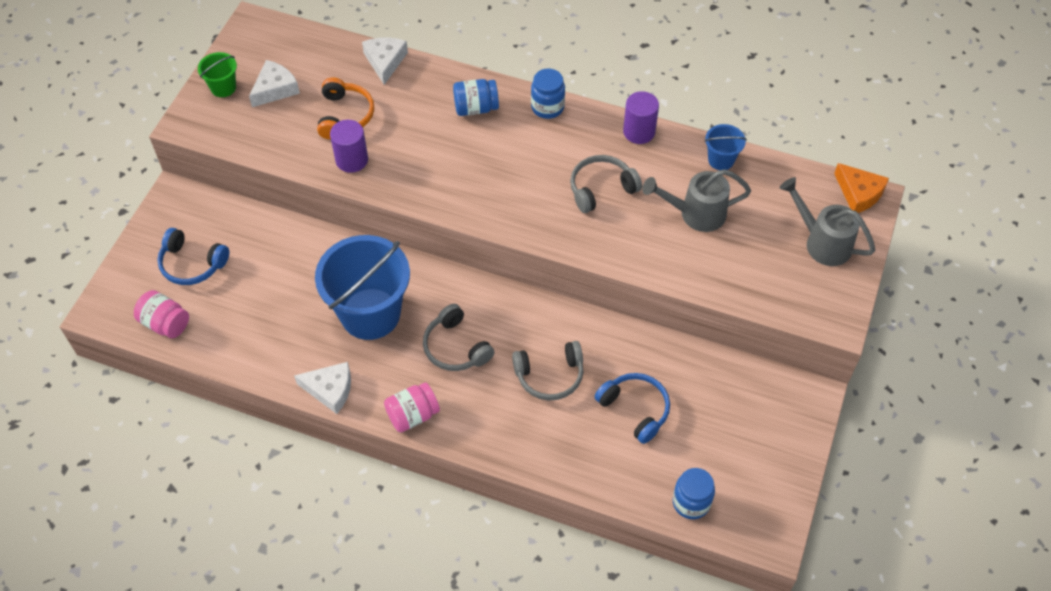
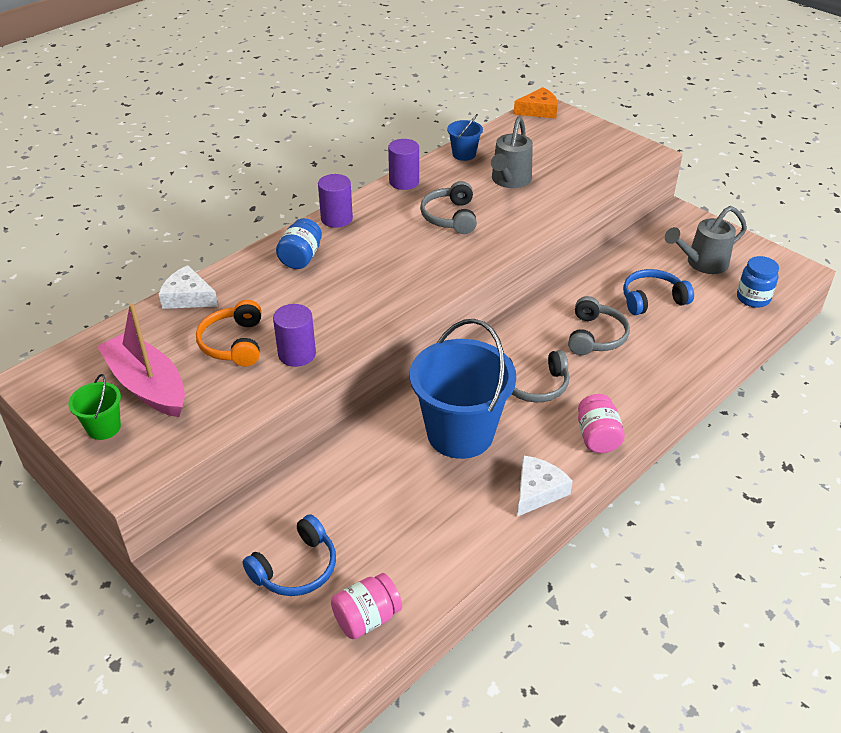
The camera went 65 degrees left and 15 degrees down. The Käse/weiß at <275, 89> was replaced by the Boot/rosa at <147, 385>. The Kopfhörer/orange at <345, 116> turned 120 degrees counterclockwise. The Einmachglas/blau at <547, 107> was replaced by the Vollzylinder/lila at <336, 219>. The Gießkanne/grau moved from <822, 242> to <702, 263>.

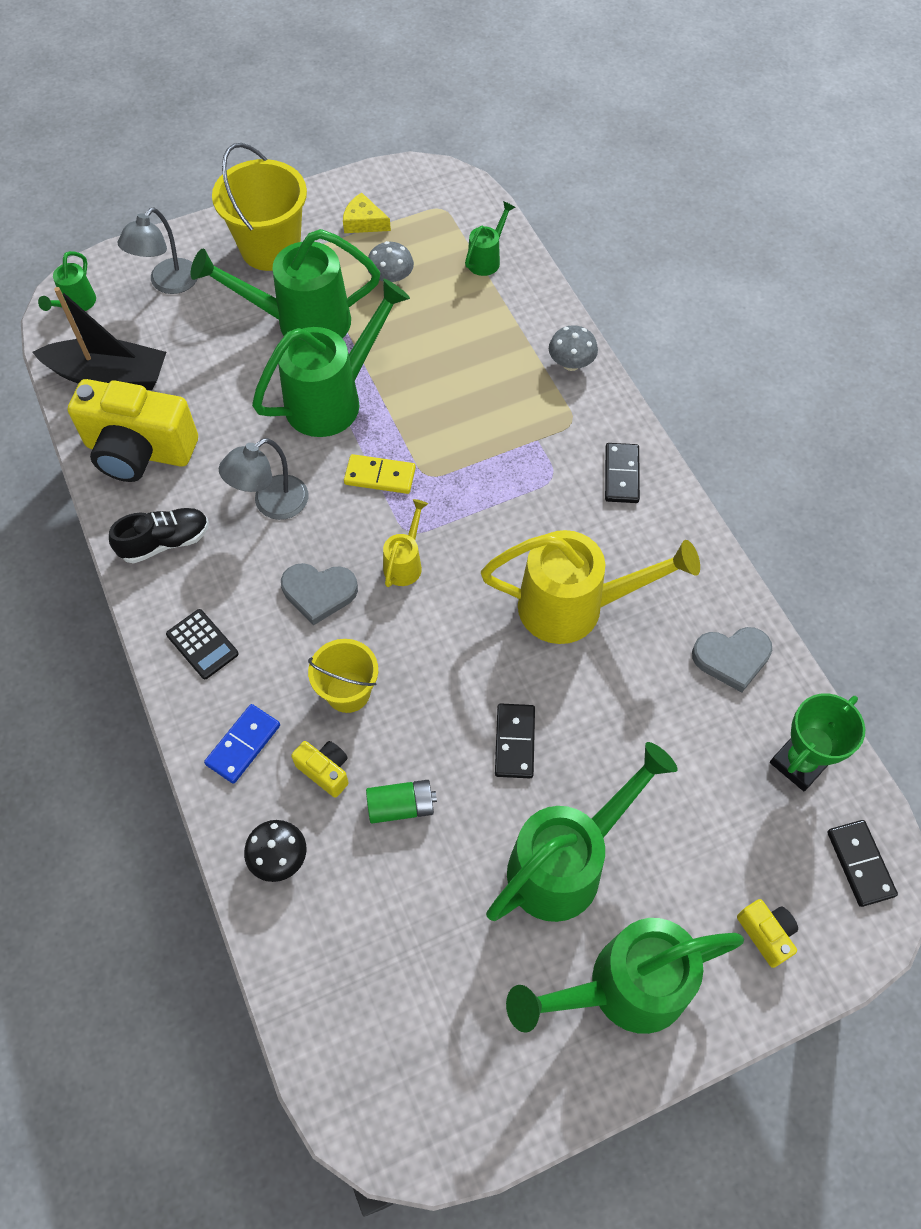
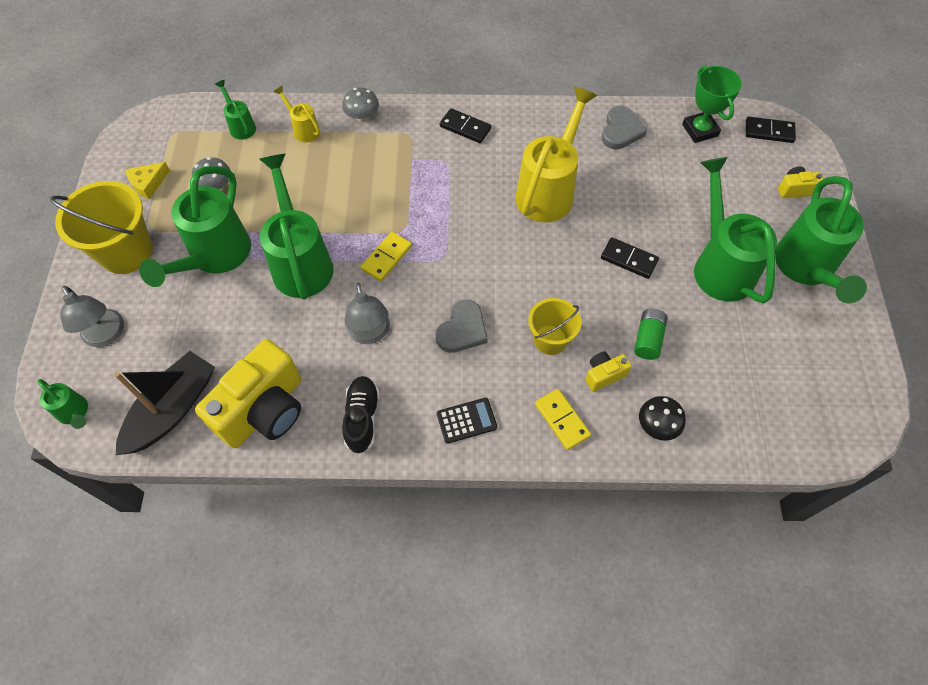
The camera went 65 degrees left and 0 degrees up. The Dominostein/blau at <243, 744> became the Dominostein/gelb at <561, 420>. The Gießkanne/gelb moved from <405, 563> to <304, 129>.

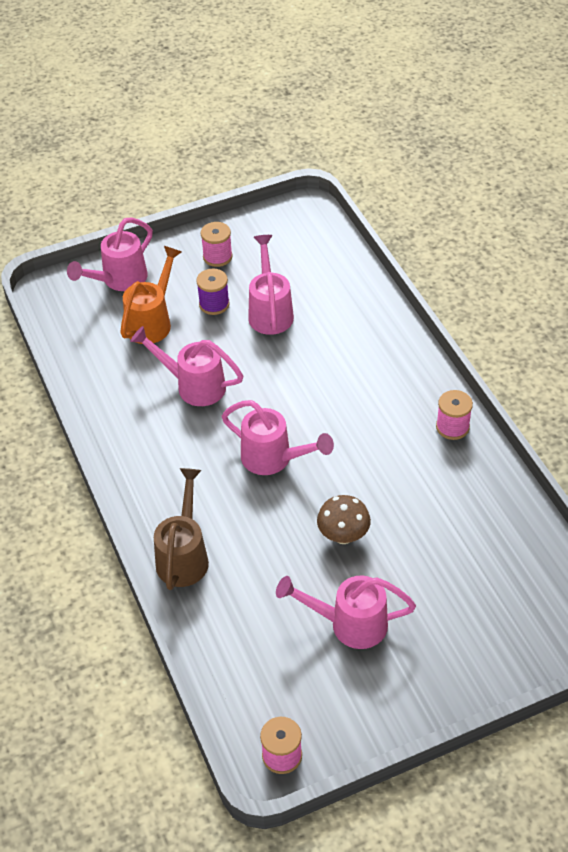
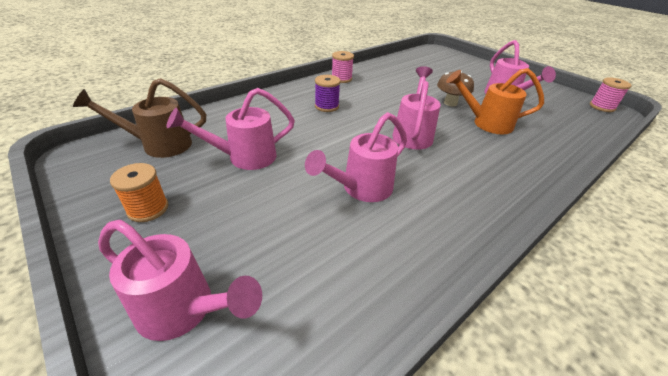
The camera went 110 degrees left and 10 degrees down. The Gießkanne/orange moved from <152, 321> to <486, 123>. The Gießkanne/rosa at <193, 385> turned 45 degrees clockwise. The Gießkanne/braun moved from <184, 555> to <159, 145>. The Garnrolle/lila moved from <214, 304> to <326, 106>. The Garnrolle/rosa at <217, 257> became the Garnrolle/orange at <148, 209>.

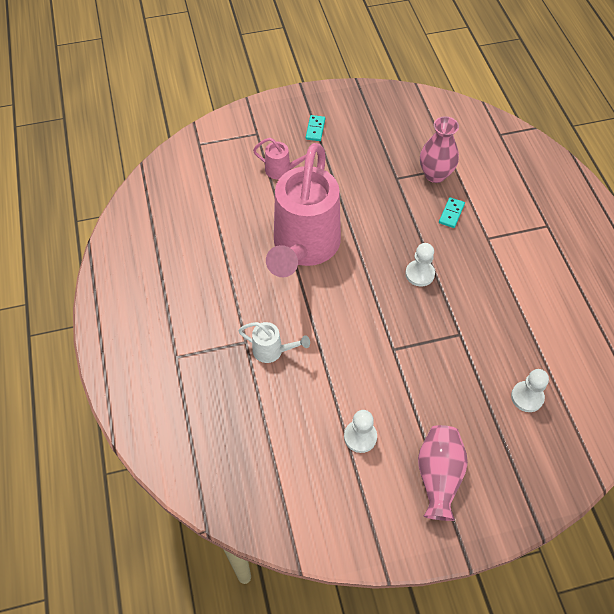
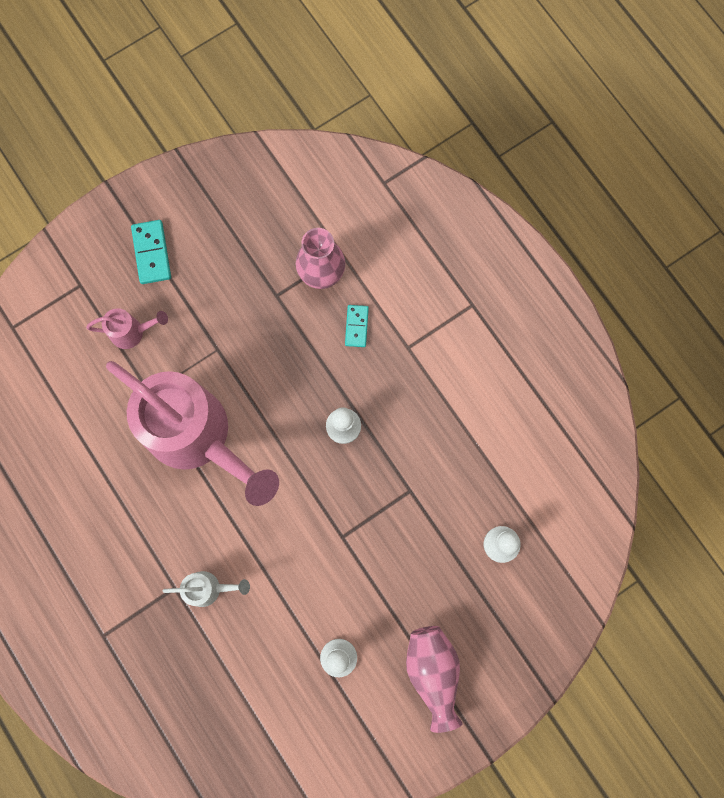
The camera went 20 degrees left and 20 degrees up. The Gießkanne/rosa at <304, 247> turned 45 degrees counterclockwise. The Dominostein/türkis at <315, 129> changed to 1.50 times the size.

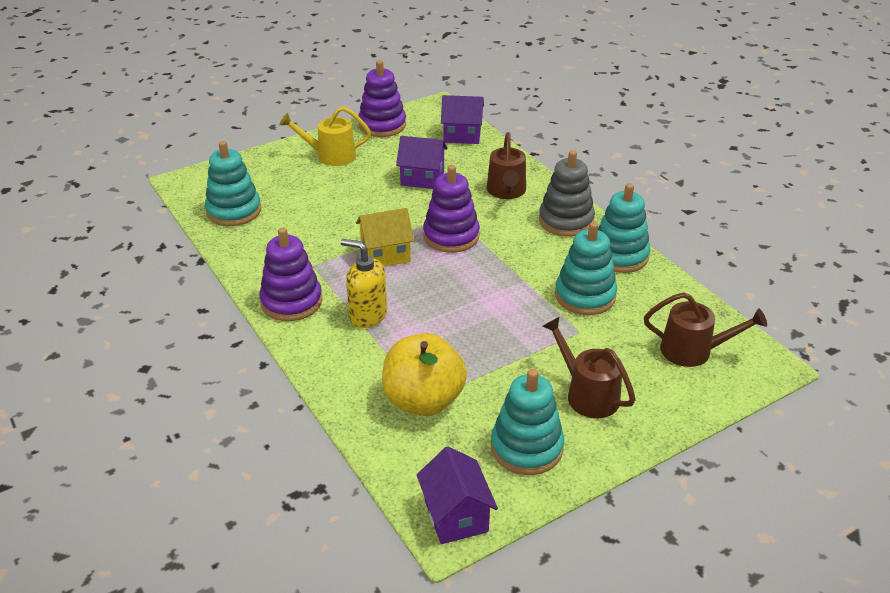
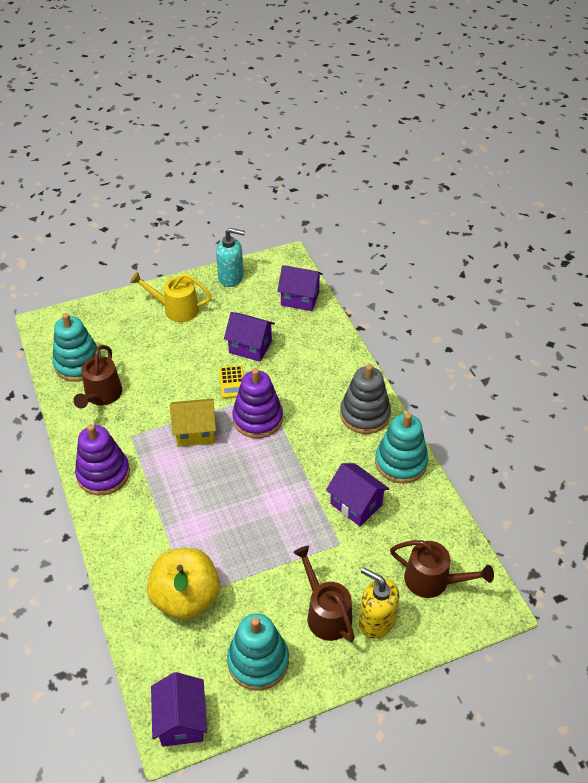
The camera went 10 degrees right and 10 degrees up. The Seifenspender/gelb moved from <367, 315> to <376, 621>. The Stapelspielzeug/lila at <382, 125> was replaced by the Seifenspender/türkis at <231, 277>. The Gießkanne/braun moved from <506, 192> to <101, 396>. The Stapelspielzeug/türkis at <585, 296> was replaced by the Haus/lila at <356, 504>. The Taschenrechner/gelb at <232, 382> appeared.

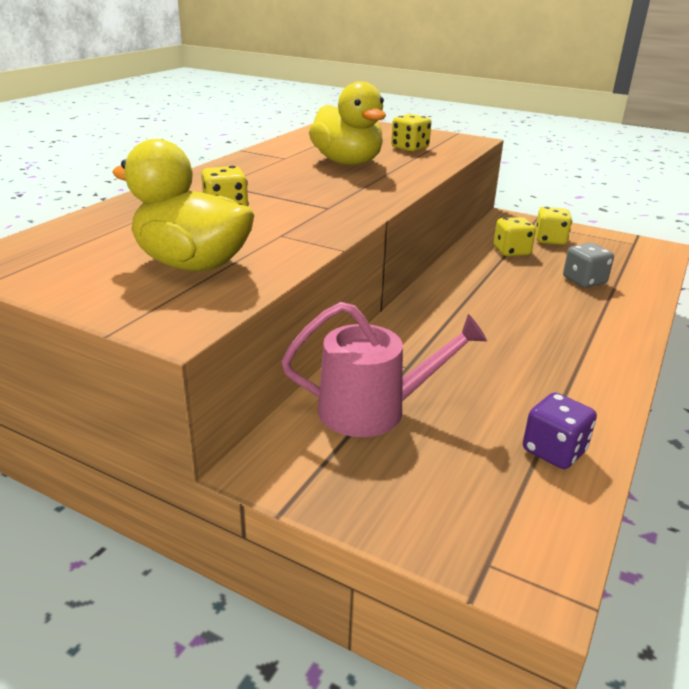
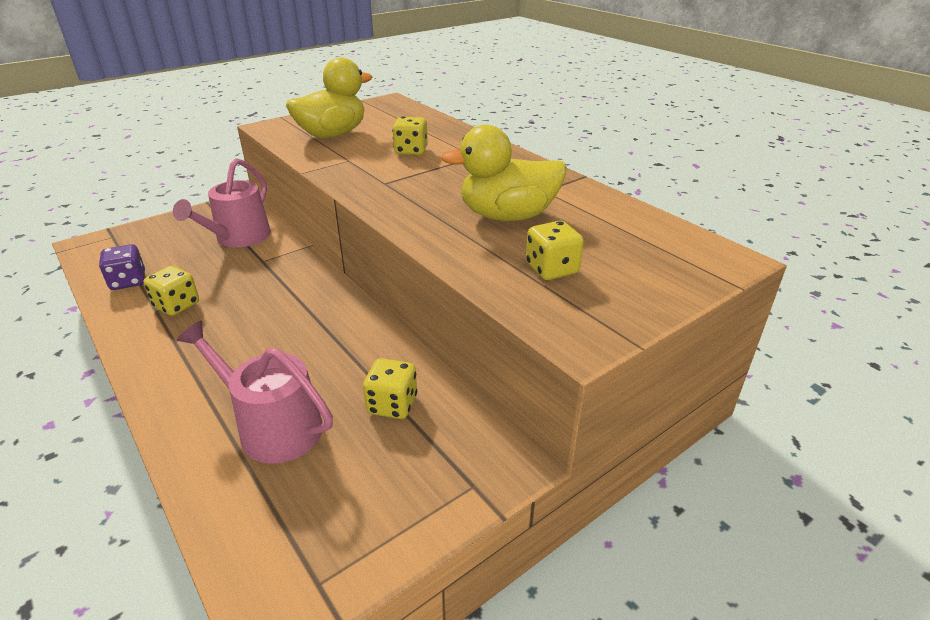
The camera went 115 degrees right and 5 degrees up. The Spielwürfel/gelb moved from <550, 240> to <177, 305>. The Spielwürfel/grau at <584, 281> was replaced by the Gießkanne/rosa at <273, 427>.

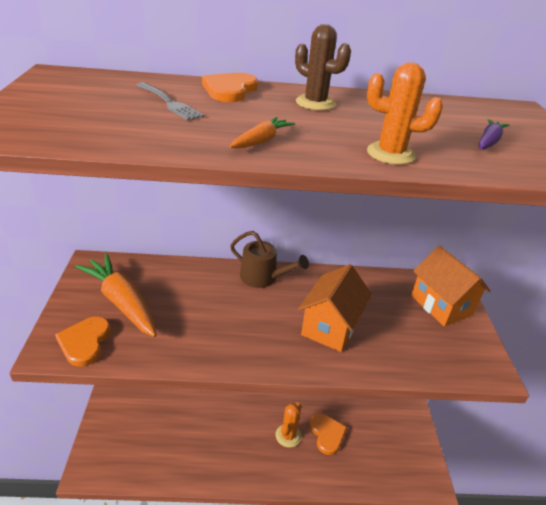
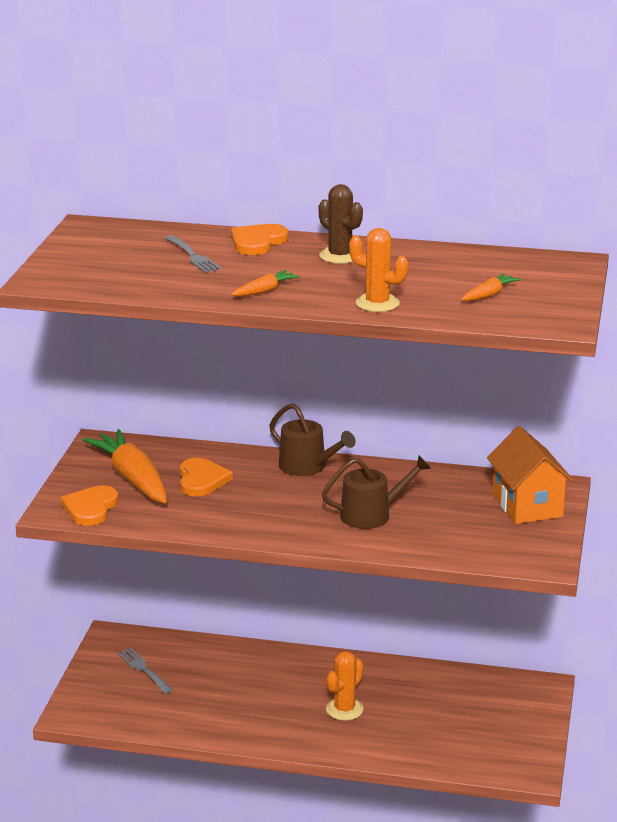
The camera went 15 degrees right and 10 degrees down. The Haus/orange at <330, 327> was replaced by the Gießkanne/braun at <371, 515>. The Herz/orange moved from <327, 434> to <201, 480>. The Karotte/lila at <489, 142> became the Karotte/orange at <489, 295>. The Gabel/grau at <143, 669> appeared.

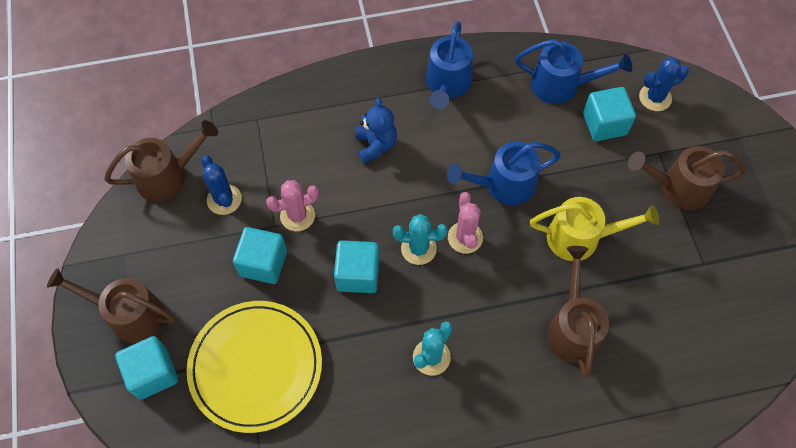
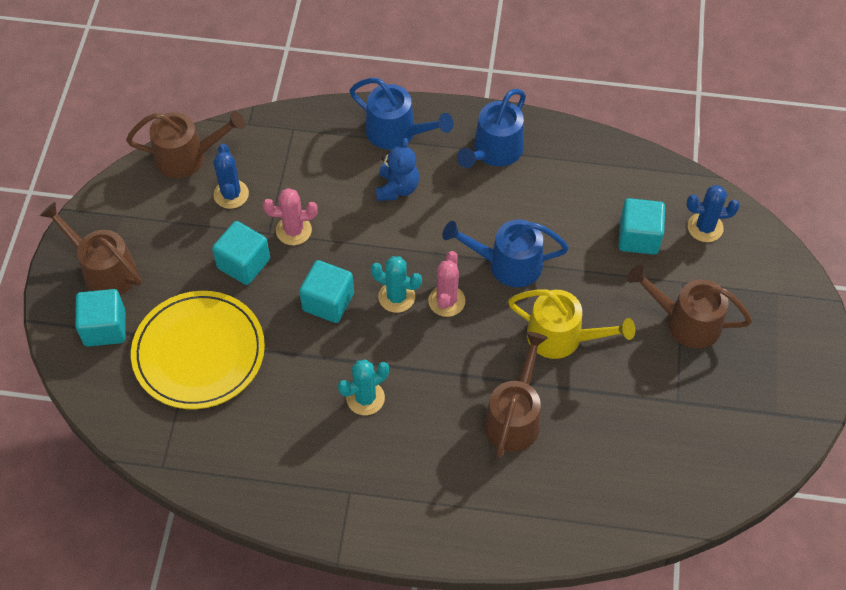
The camera went 20 degrees right and 5 degrees down. The Gießkanne/blau moved from <562, 85> to <397, 133>.

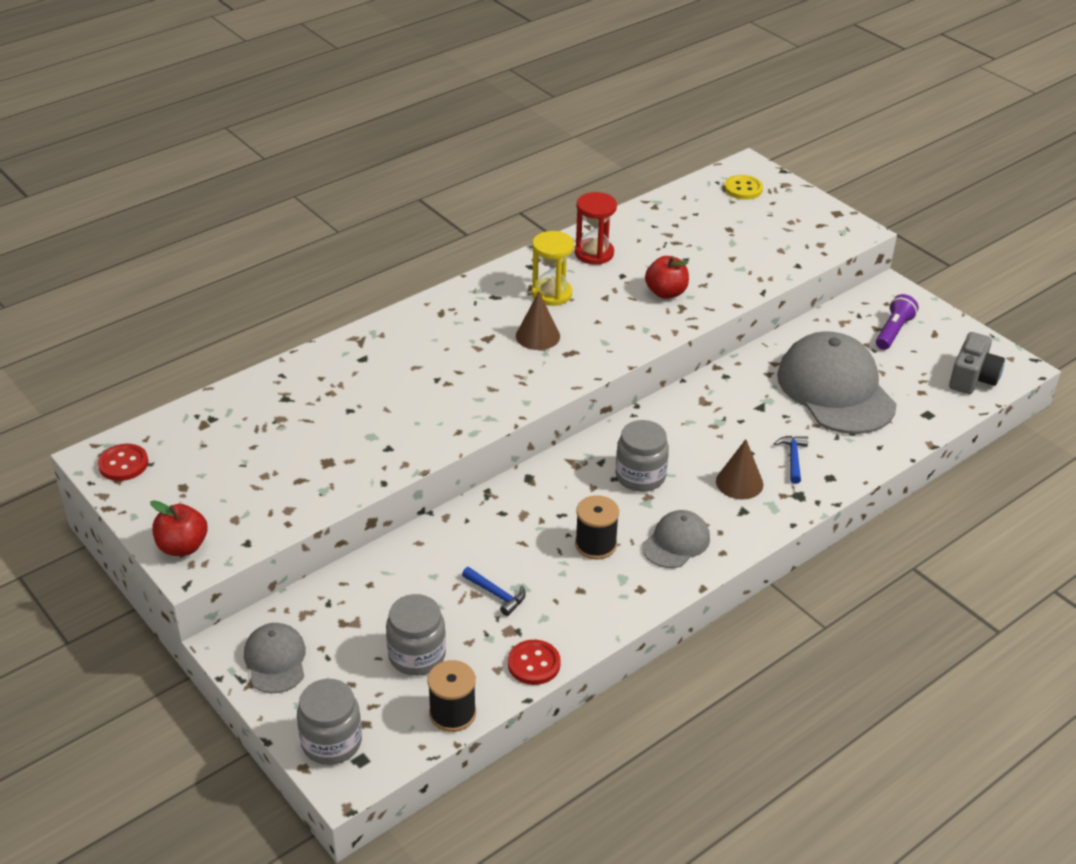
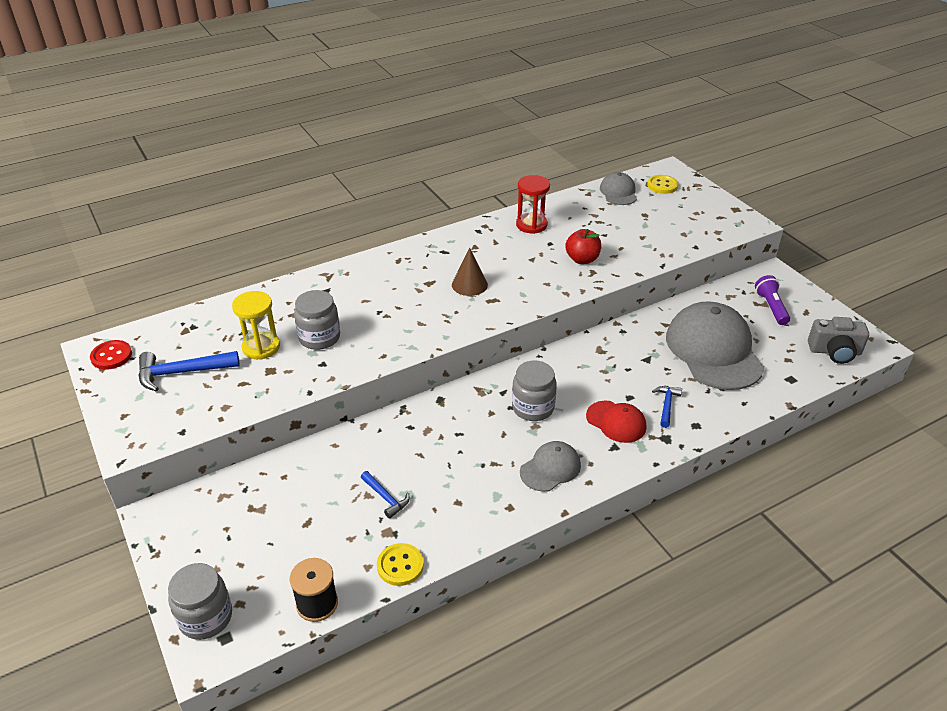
The camera went 10 degrees right and 0 degrees up. The Apfel/rot at <183, 546> disappeared. The Kappe/grau moved from <275, 660> to <618, 192>. The Einmachglas/grau moved from <417, 655> to <319, 338>. The Knopf/rot at <534, 664> became the Knopf/gelb at <400, 565>. The Sanduhr/gelb moved from <551, 294> to <261, 347>. The Garnrolle/schwarz at <595, 545> disappeared. The Kegel/braun at <739, 483> was replaced by the Kappe/rot at <616, 422>. The Taschenlampe/lila at <893, 331> turned 45 degrees counterclockwise. The Kamera/grau at <972, 378> turned 60 degrees clockwise. The Hammer/blau at <181, 373> appeared.

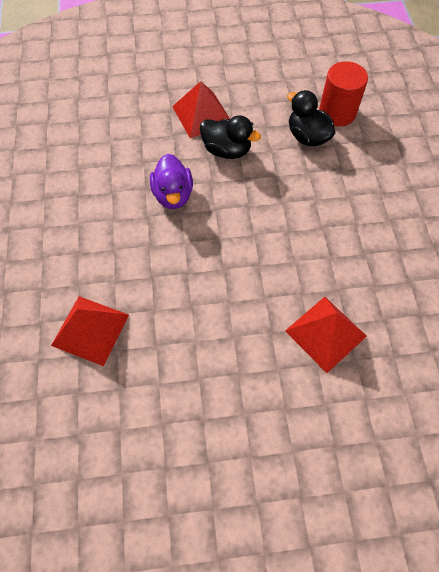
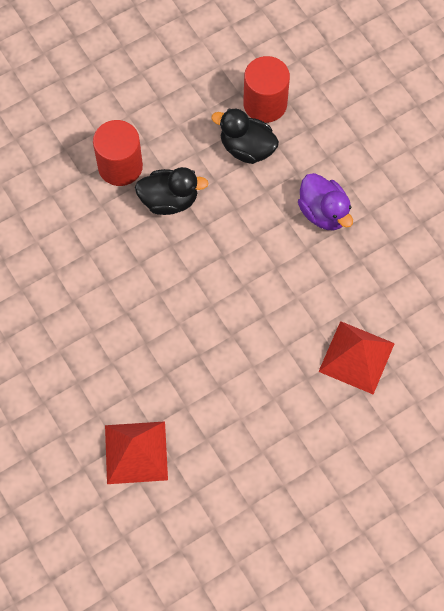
The camera went 25 degrees left and 5 degrees up. The Ente/lila moved from <173, 195> to <323, 212>. The Pyramide/rot at <202, 114> was replaced by the Vollzylinder/rot at <120, 166>.

